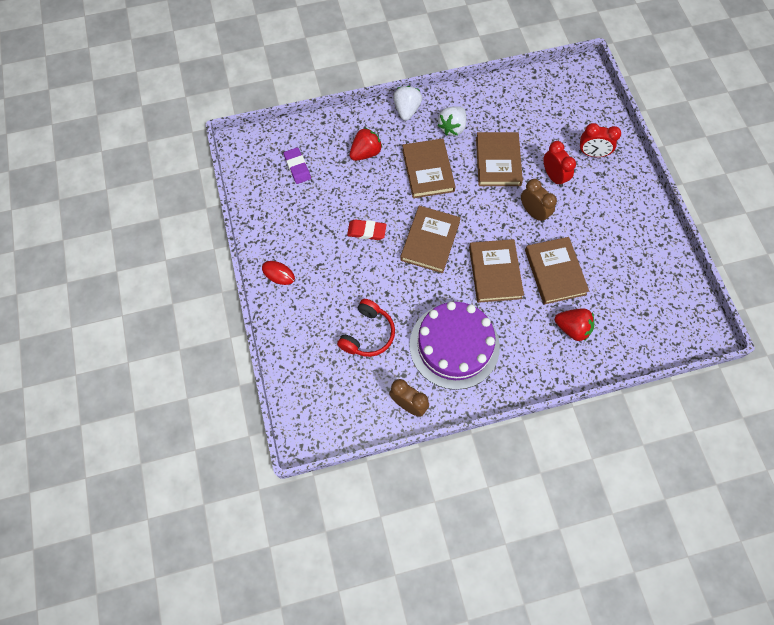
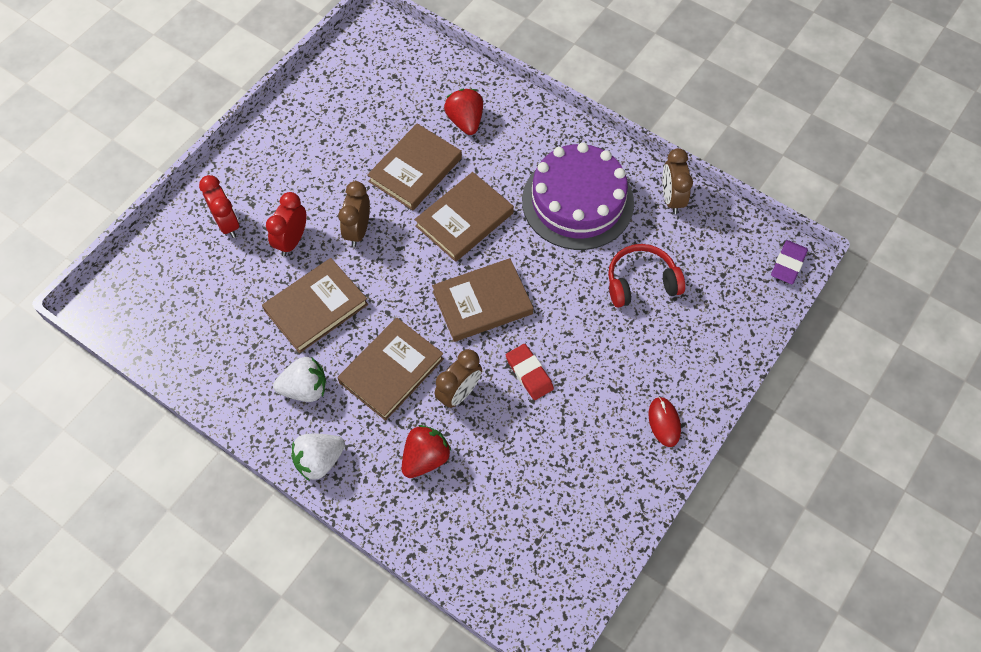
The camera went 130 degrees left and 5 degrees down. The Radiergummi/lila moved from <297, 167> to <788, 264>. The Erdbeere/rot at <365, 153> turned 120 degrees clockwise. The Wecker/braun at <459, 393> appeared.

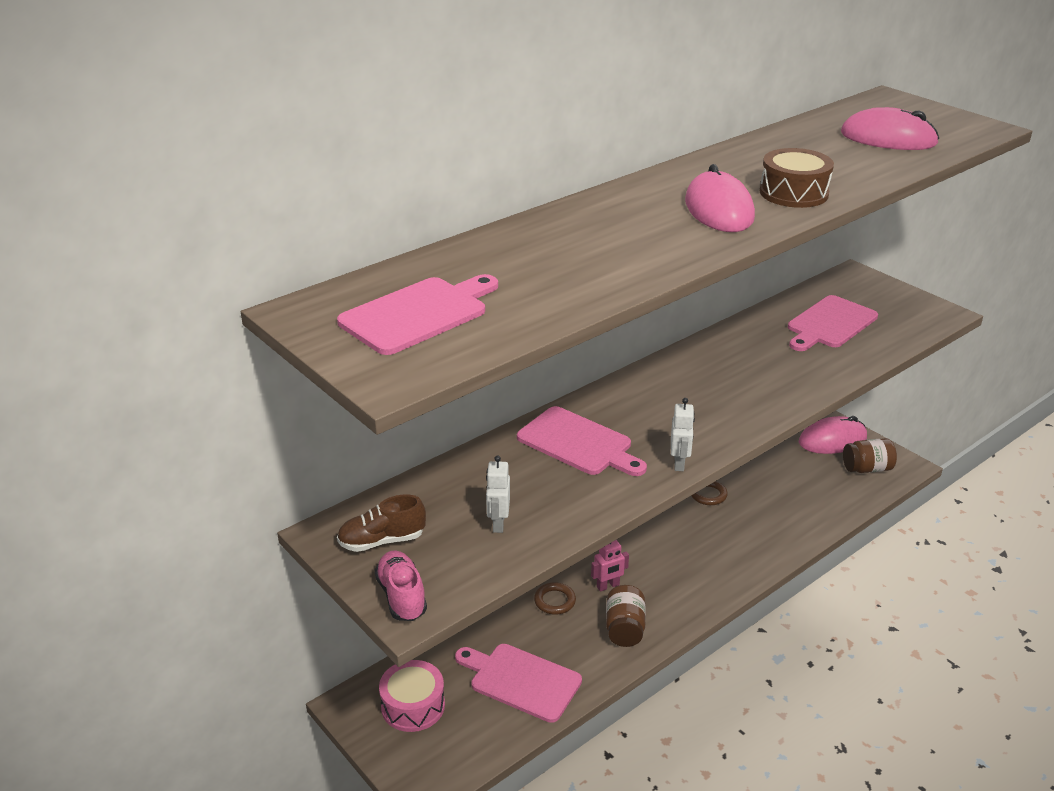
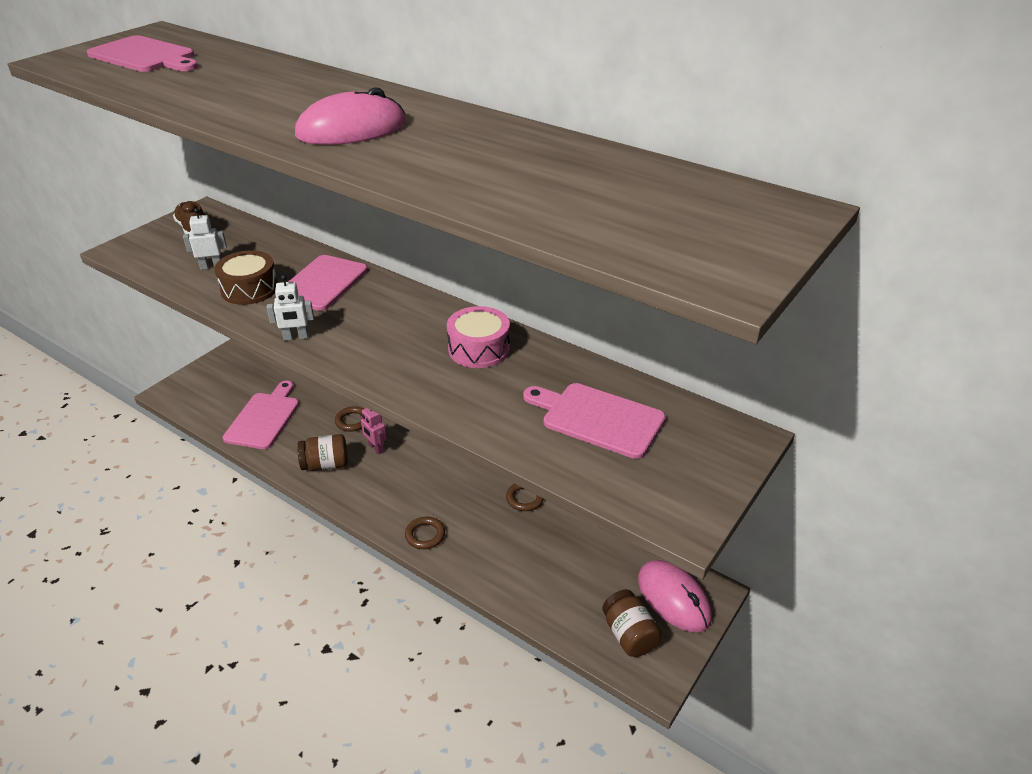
The camera went 75 degrees right and 5 degrees up. The Schuh/rosa at <402, 596> disappeared. The Trommel/rosa moved from <413, 706> to <479, 349>. The Trommel/braun moved from <793, 193> to <249, 289>. The Computermaus/rosa at <888, 138> disappeared. The Ring/braun at <425, 535> appeared.

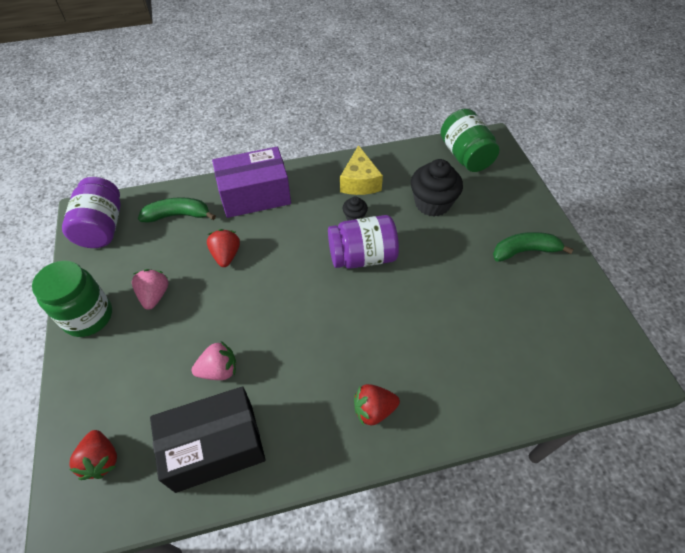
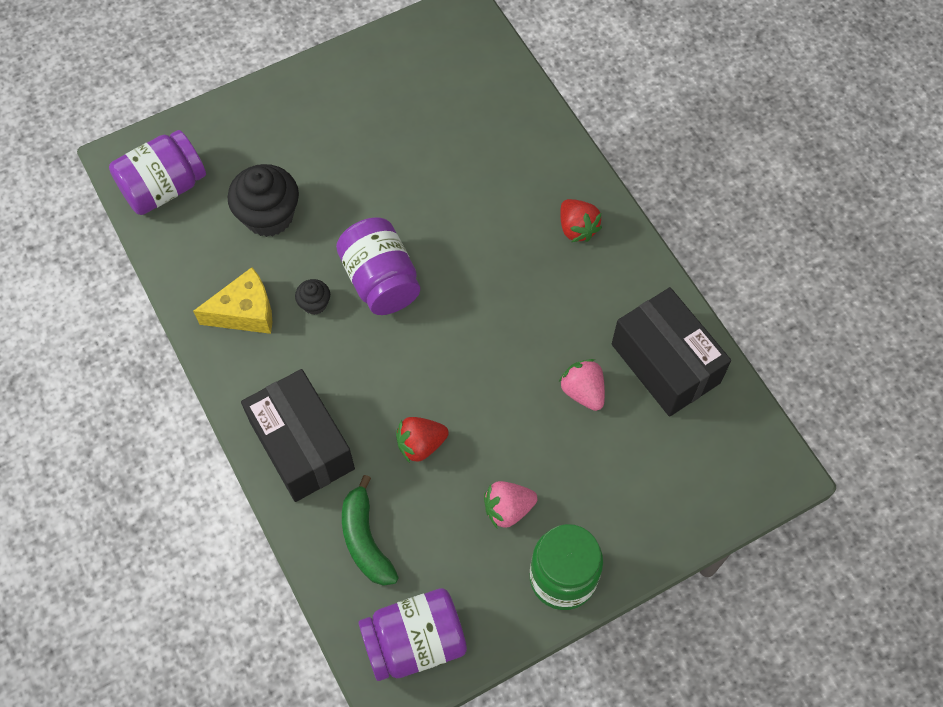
The camera went 105 degrees left and 10 degrees up. The Erdbeere/rot at <101, 460> disappeared. The Schachtel/lila at <255, 195> became the Schachtel/schwarz at <302, 445>. The Einmachglas/grün at <465, 156> became the Einmachglas/lila at <164, 188>. The Banane/grün at <524, 251> disappeared.

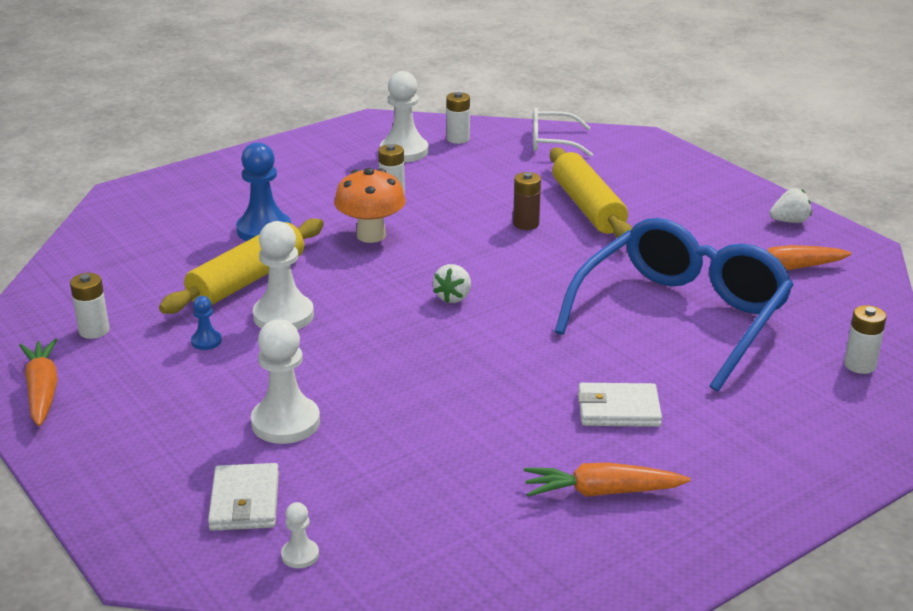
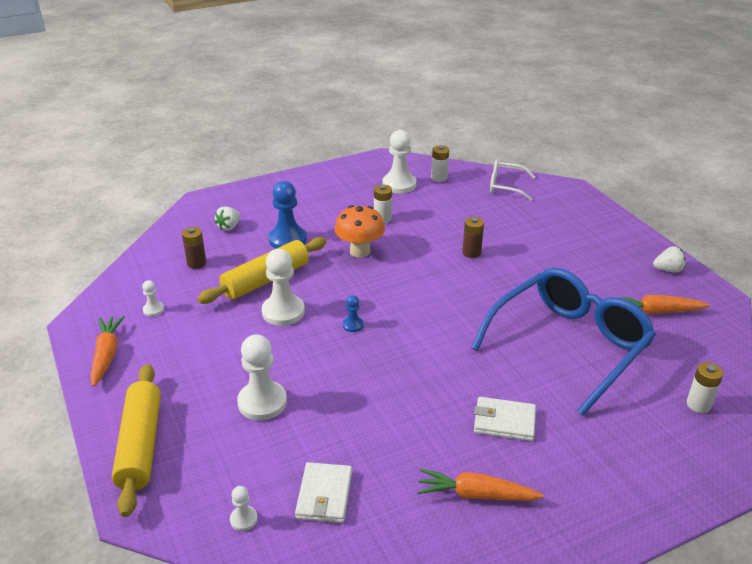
The camera went 10 degrees right and 5 degrees up. The Batterie/weiß at <94, 331> was replaced by the Bauer/weiß at <153, 310>. The Bauer/blau moved from <206, 341> to <353, 325>. The Geldbörse/weiß moved from <245, 501> to <324, 495>. The Erdbeere/weiß moved from <453, 297> to <229, 227>. The Nudelholz/gelb moved from <588, 207> to <140, 445>. The Batterie/braun at <196, 263> appeared.

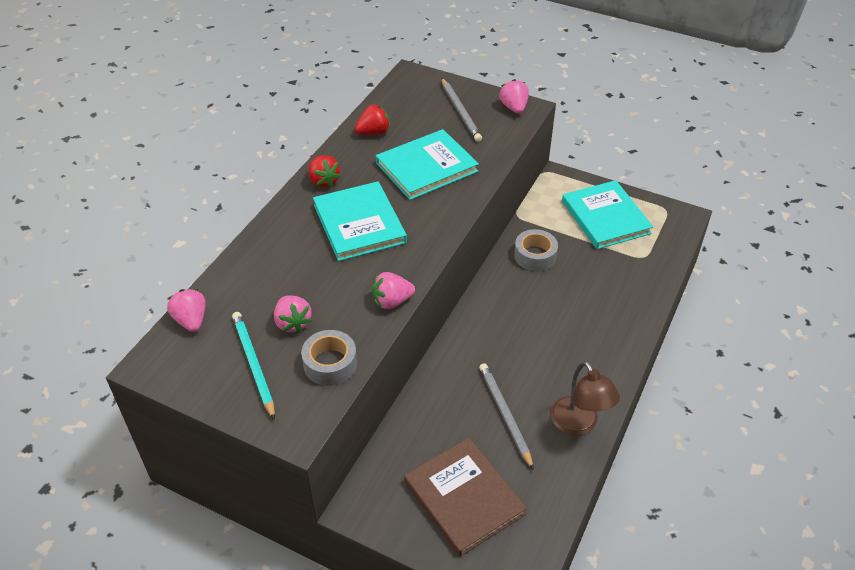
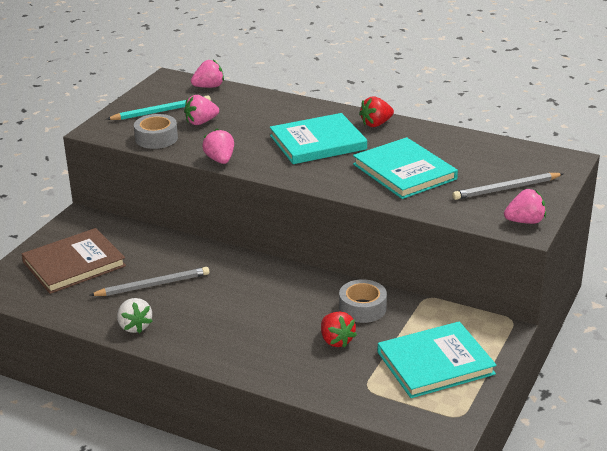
The camera went 90 degrees right and 15 degrees down. The Erdbeere/rot moved from <373, 132> to <336, 340>. The Lampe/braun at <579, 424> was replaced by the Erdbeere/weiß at <134, 326>.

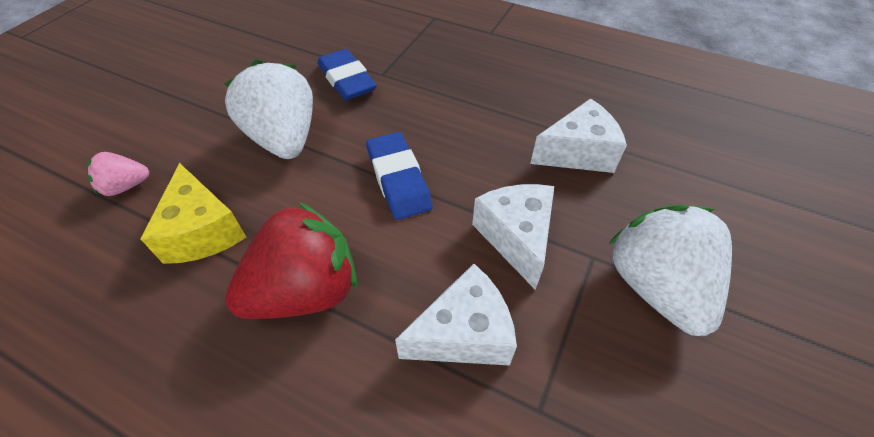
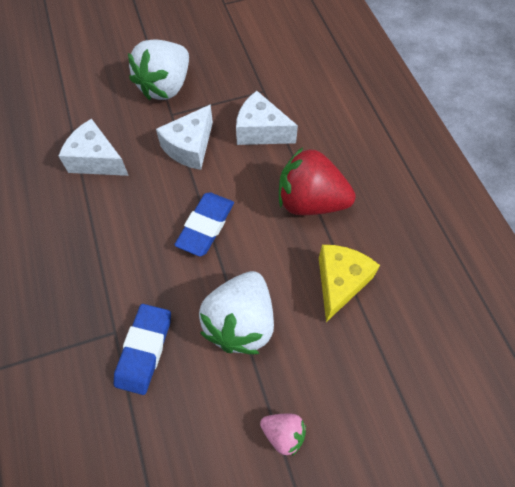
The camera went 135 degrees left and 10 degrees up. The Erdbeere/rosa moved from <126, 186> to <283, 434>.

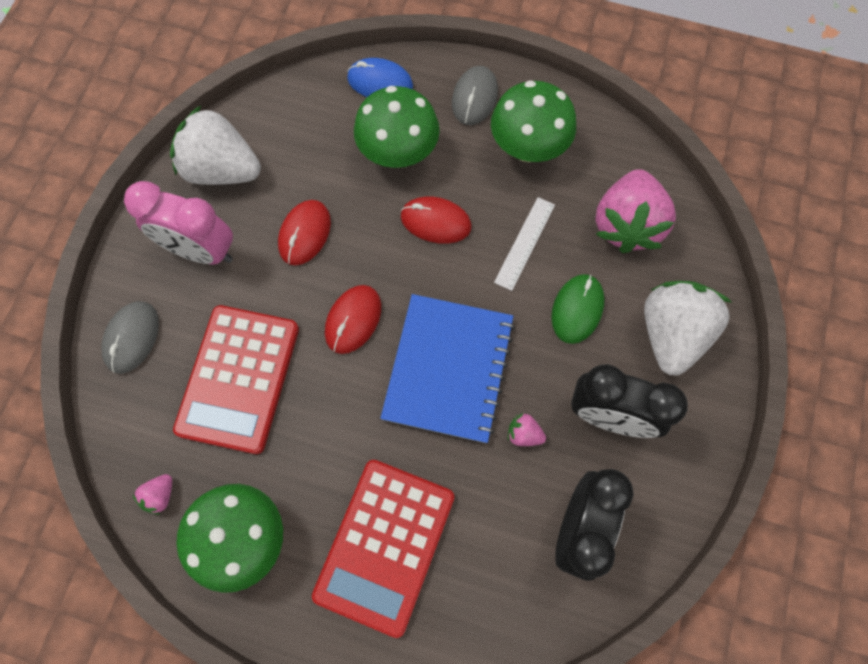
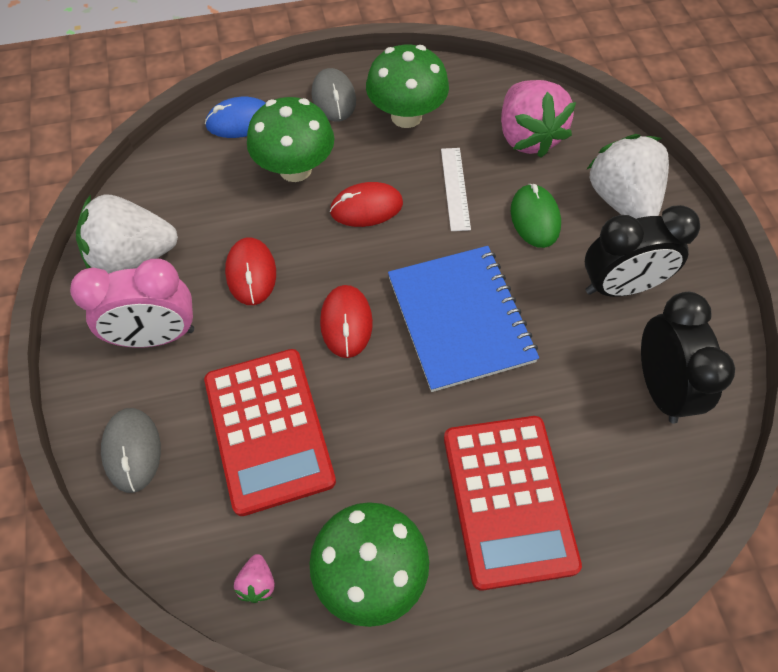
The camera went 30 degrees left and 10 degrees down. The Erdbeere/rosa at <524, 434> disappeared.

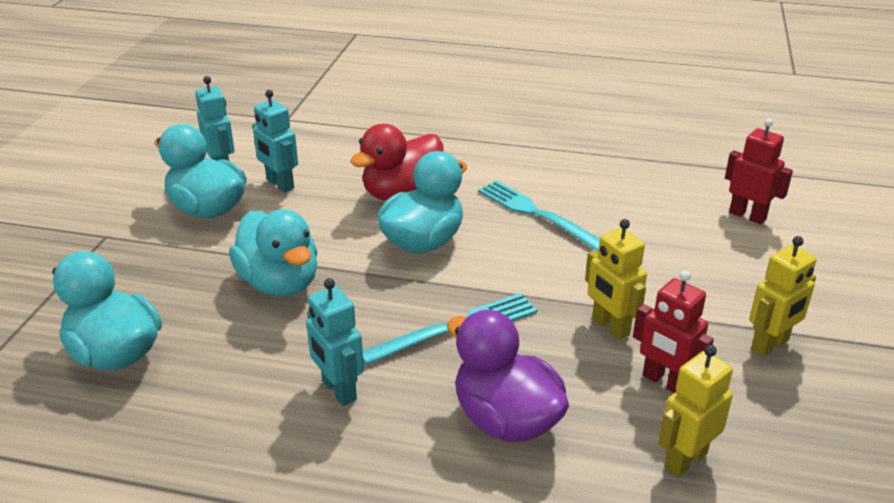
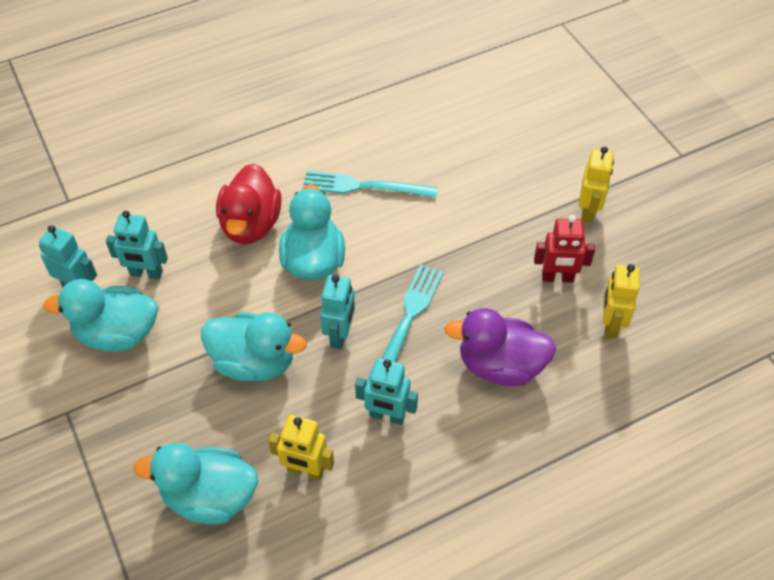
The camera went 40 degrees left and 20 degrees up. The Roboter/gelb moved from <610, 327> to <305, 470>. The Roboter/rot at <747, 216> disappeared. The Roboter/türkis at <340, 335> appeared.

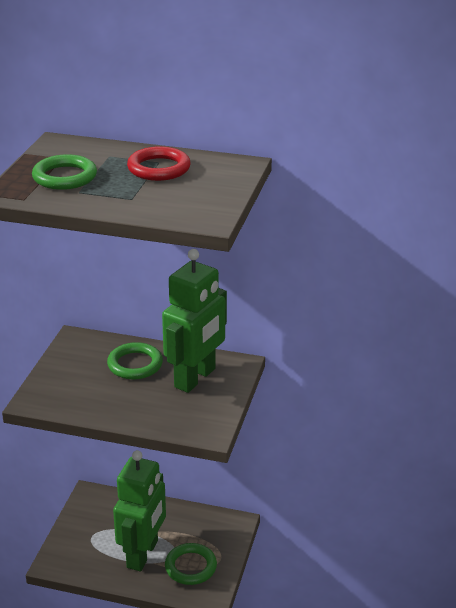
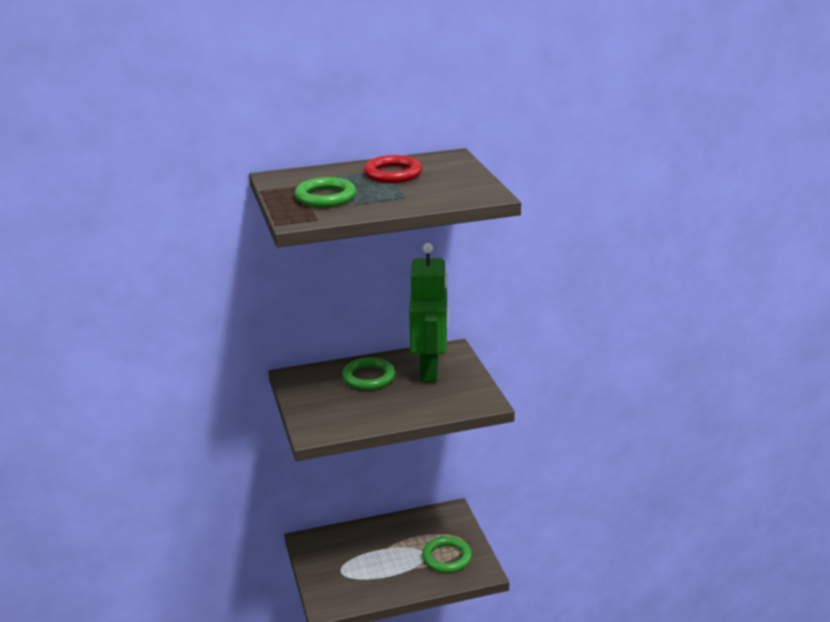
The camera went 30 degrees left and 5 degrees down. The Roboter/grün at <143, 554> disappeared.

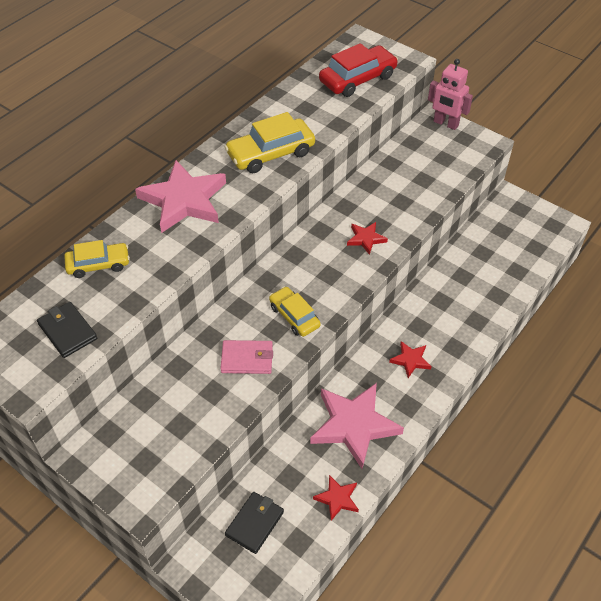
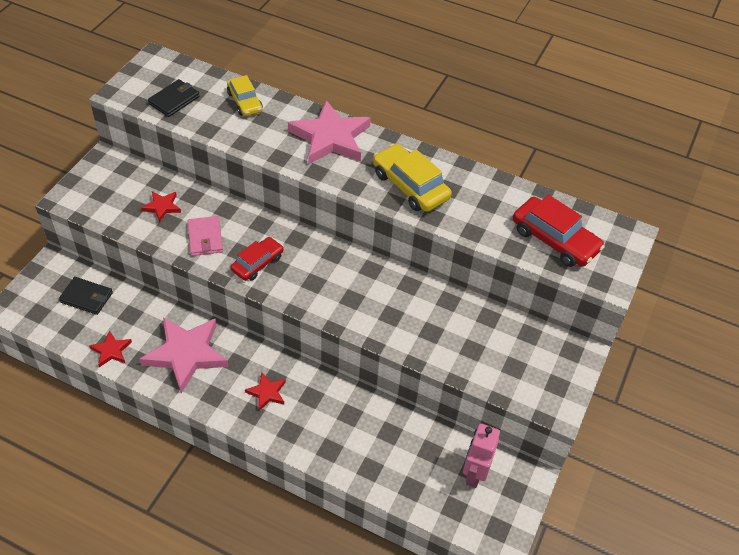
The camera went 75 degrees right and 0 degrees up. The Auto/gelb at <294, 316> became the Auto/rot at <257, 263>. The Stern/rot moved from <366, 239> to <162, 207>. The Roboter/rosa moved from <445, 124> to <474, 473>.

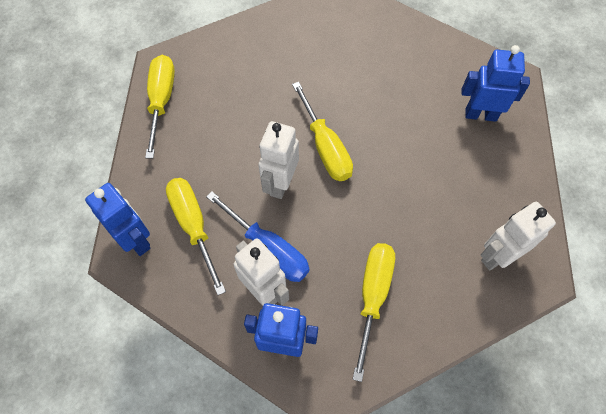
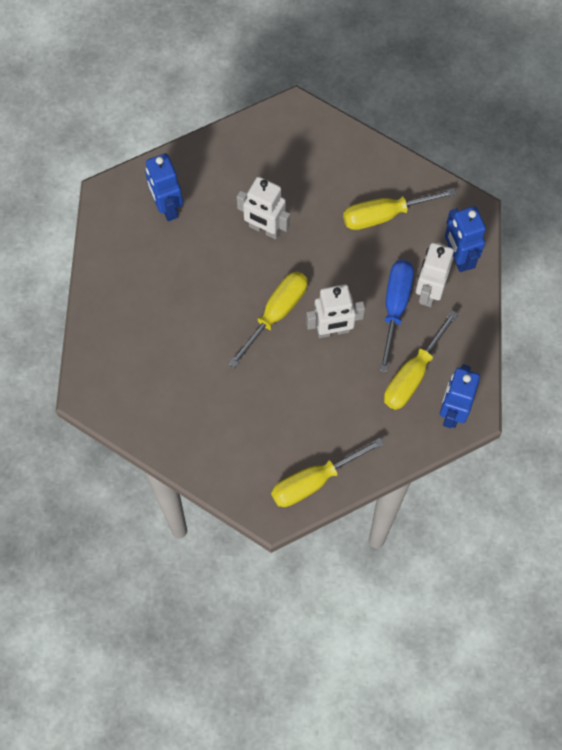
The camera went 120 degrees left and 5 degrees up. The Roboter/weiß moved from <497, 256> to <264, 229>.

